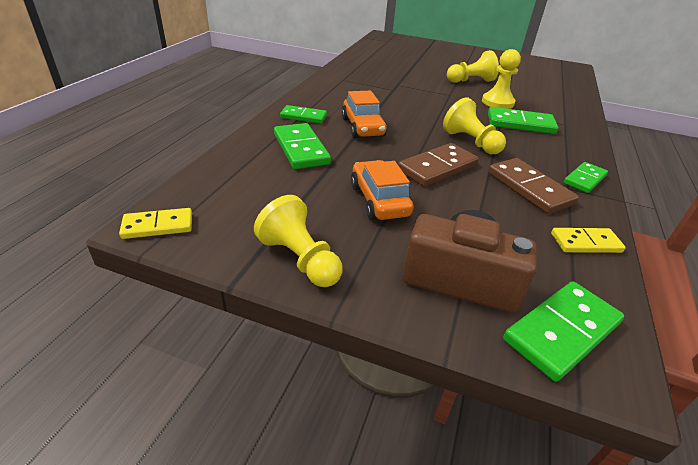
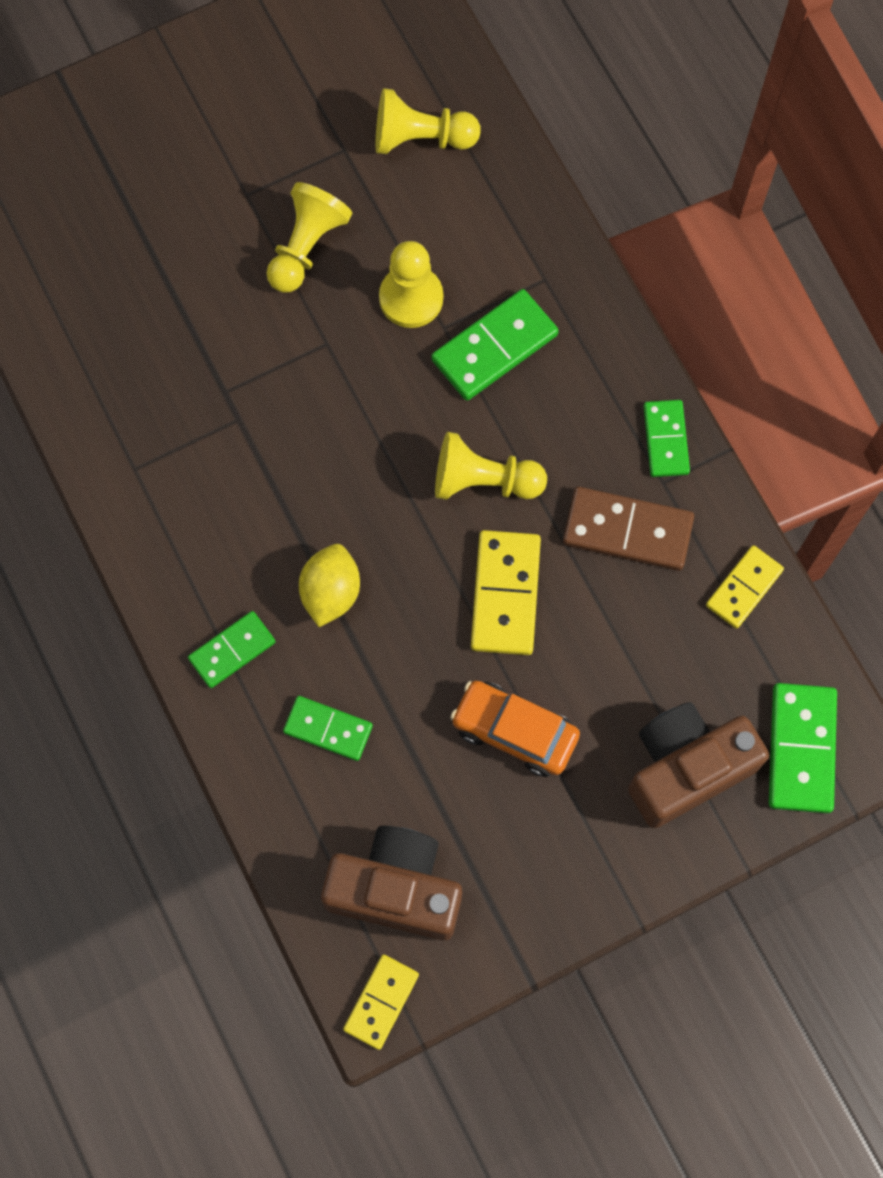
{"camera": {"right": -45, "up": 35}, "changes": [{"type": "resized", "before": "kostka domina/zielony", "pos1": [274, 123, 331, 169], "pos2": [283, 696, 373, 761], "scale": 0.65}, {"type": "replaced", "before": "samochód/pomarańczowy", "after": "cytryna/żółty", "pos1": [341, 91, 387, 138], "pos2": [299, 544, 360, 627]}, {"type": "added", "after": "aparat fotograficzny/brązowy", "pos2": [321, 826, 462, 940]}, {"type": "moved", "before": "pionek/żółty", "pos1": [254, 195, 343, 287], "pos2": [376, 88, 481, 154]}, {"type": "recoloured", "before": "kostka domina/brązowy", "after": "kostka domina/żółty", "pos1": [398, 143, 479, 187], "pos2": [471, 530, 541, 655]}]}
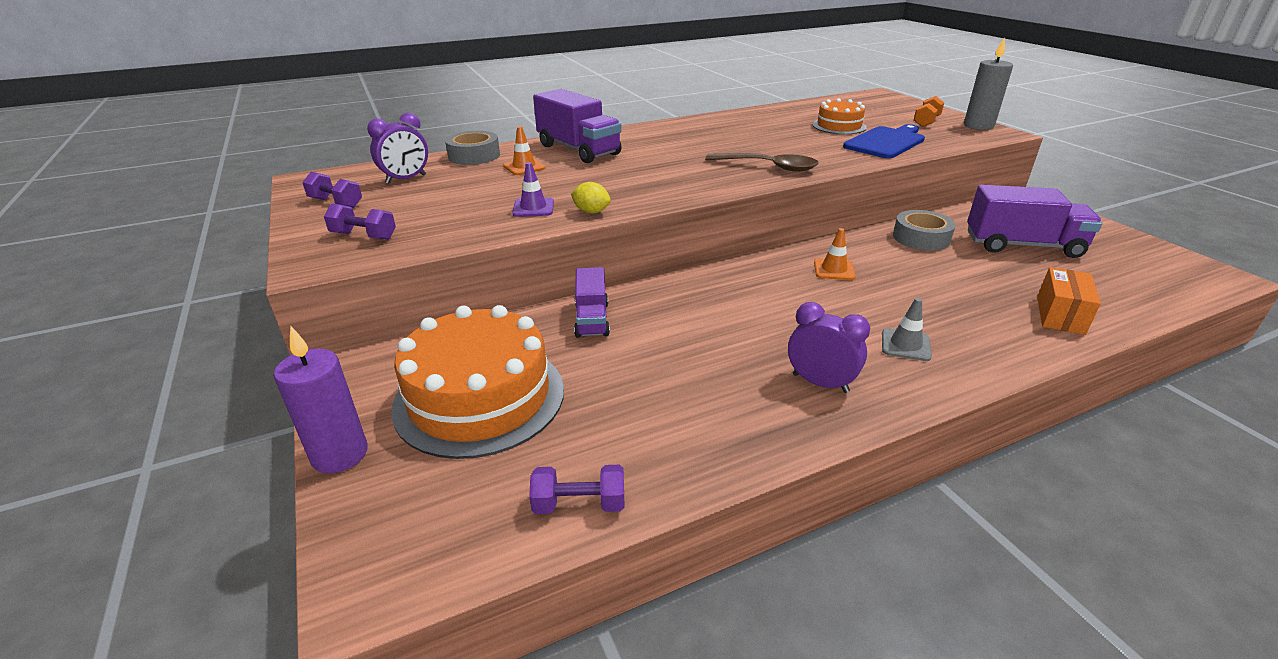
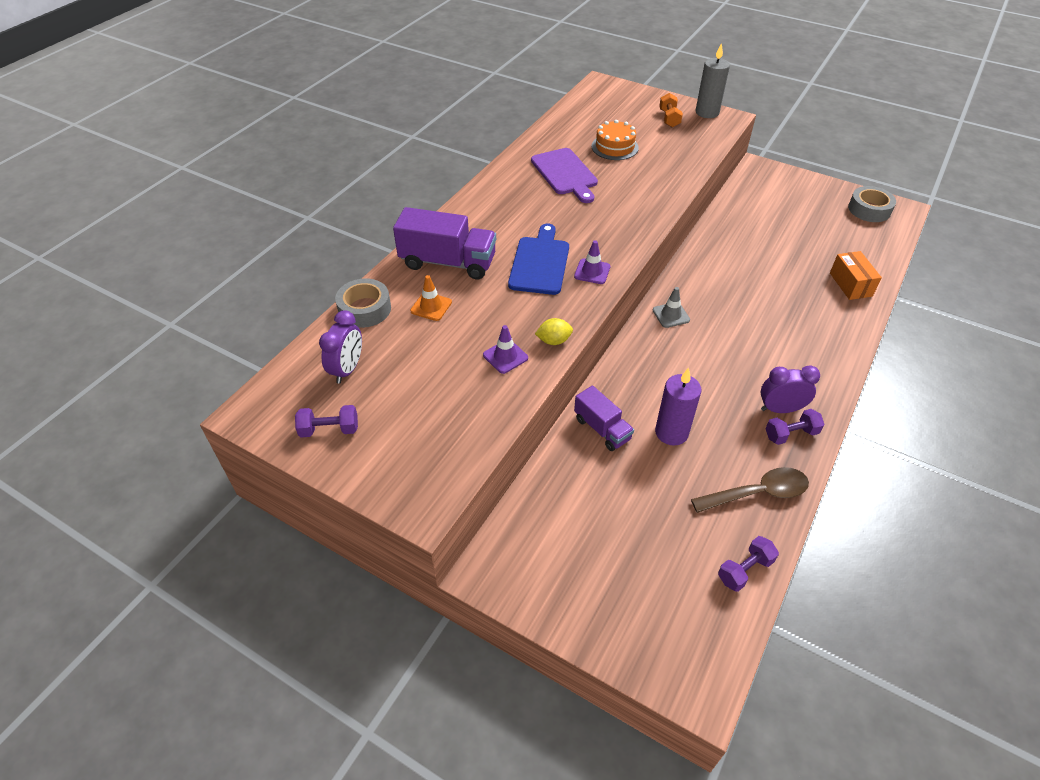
{"camera": {"right": -35, "up": 15}, "changes": [{"type": "moved", "before": "deska do krojenia/niebieski", "pos1": [843, 124, 925, 158], "pos2": [508, 224, 569, 295]}, {"type": "added", "after": "deska do krojenia/fioletowy", "pos2": [531, 148, 598, 203]}, {"type": "added", "after": "pachołek/fioletowy", "pos2": [574, 240, 610, 284]}, {"type": "moved", "before": "pachołek/szary", "pos1": [882, 298, 932, 361], "pos2": [653, 287, 690, 328]}, {"type": "moved", "before": "świeca/fioletowy", "pos1": [274, 325, 368, 473], "pos2": [655, 367, 701, 446]}, {"type": "moved", "before": "łyżka/brązowy", "pos1": [705, 153, 819, 171], "pos2": [691, 467, 809, 513]}, {"type": "moved", "before": "hantel/fioletowy", "pos1": [324, 204, 396, 240], "pos2": [766, 409, 825, 445]}, {"type": "moved", "before": "taśma klejąca/szary", "pos1": [893, 210, 956, 251], "pos2": [848, 186, 896, 222]}, {"type": "removed", "before": "tort/pomarańczowy", "pos1": [391, 305, 564, 459]}, {"type": "removed", "before": "pachołek/pomarańczowy", "pos1": [814, 228, 856, 280]}, {"type": "removed", "before": "ciężarówka/fioletowy", "pos1": [967, 185, 1103, 258]}]}
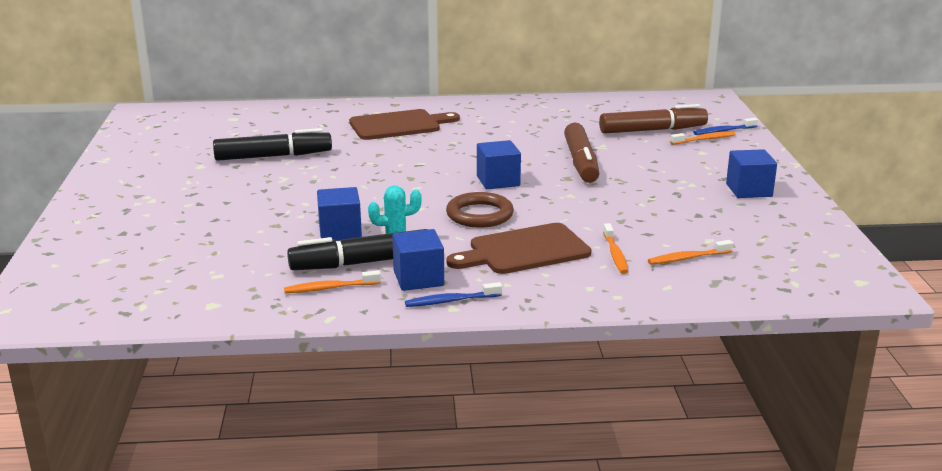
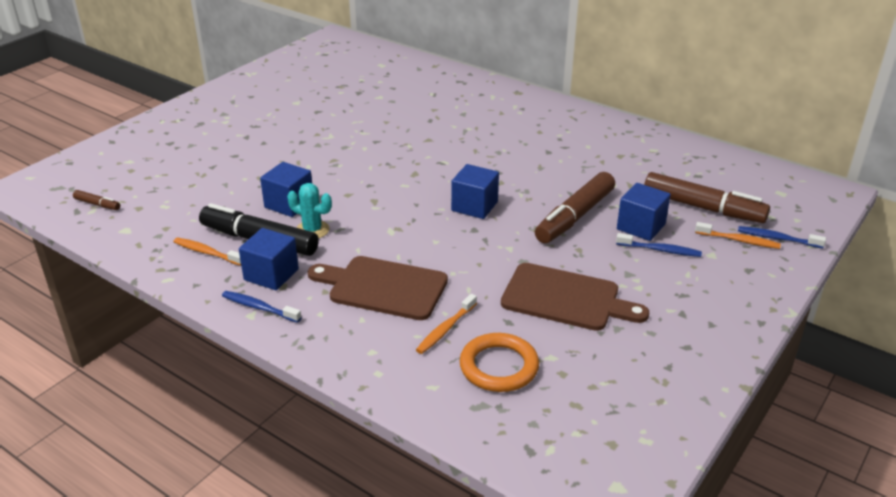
{"camera": {"right": 40, "up": 10}, "changes": [{"type": "added", "after": "flamaster/brązowy", "pos2": [73, 190, 120, 210]}, {"type": "replaced", "before": "szczoteczka do zębów/pomarańczowy", "after": "pierścień/pomarańczowy", "pos1": [648, 240, 733, 265], "pos2": [460, 333, 539, 392]}, {"type": "moved", "before": "deska do krojenia/brązowy", "pos1": [349, 109, 460, 140], "pos2": [501, 263, 649, 331]}, {"type": "added", "after": "szczoteczka do zębów/niebieski", "pos2": [616, 233, 702, 257]}, {"type": "moved", "before": "sześcian/niebieski", "pos1": [726, 149, 777, 198], "pos2": [617, 183, 671, 241]}, {"type": "removed", "before": "flamaster/czarny", "pos1": [213, 128, 332, 161]}, {"type": "removed", "before": "pierścień/brązowy", "pos1": [446, 192, 514, 228]}]}
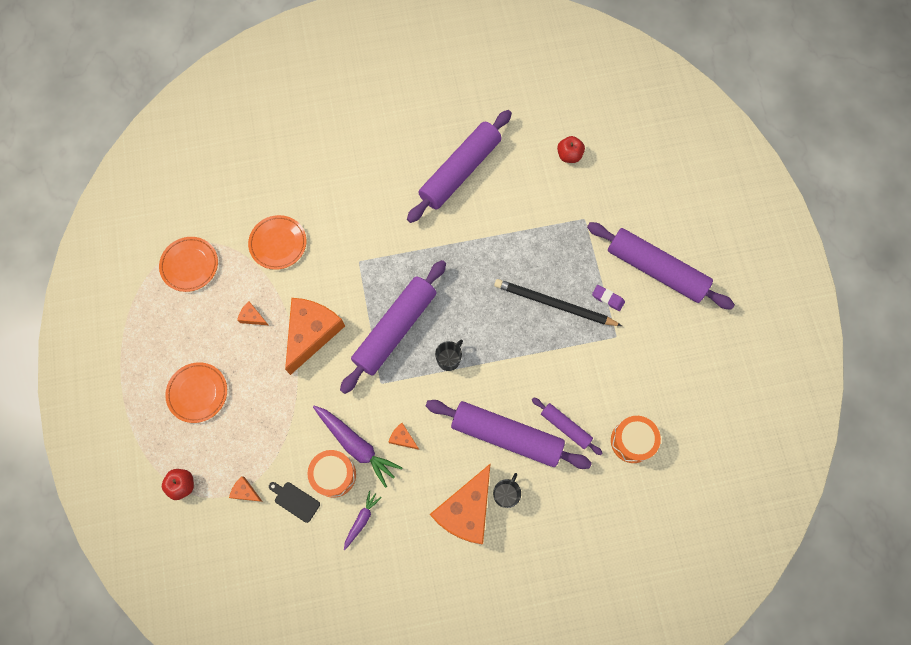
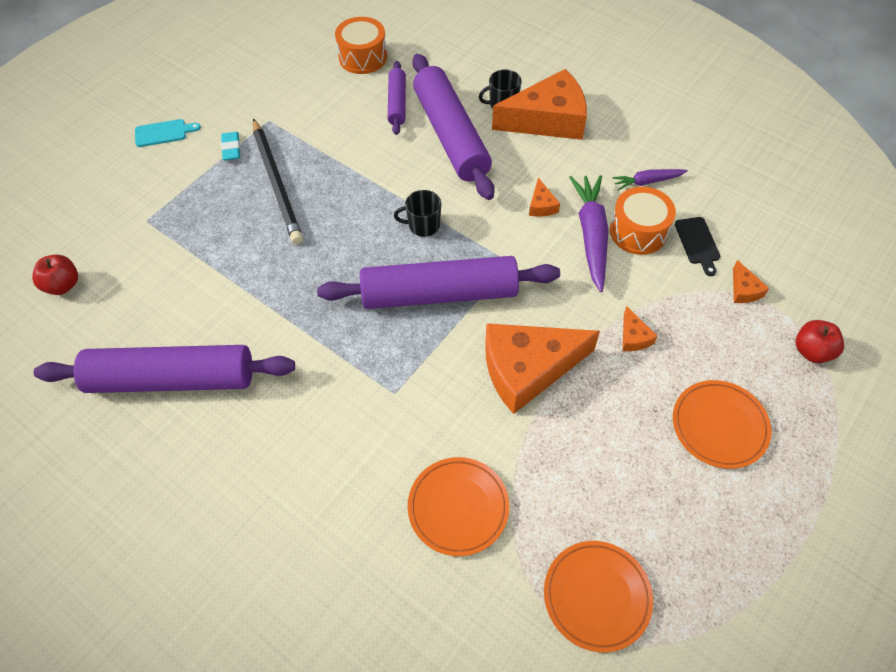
{"camera": {"right": -130, "up": -15}, "changes": [{"type": "replaced", "before": "wałek do ciasta/fioletowy", "after": "deska do krojenia/turkusowy", "pos1": [587, 222, 735, 310], "pos2": [135, 119, 201, 147]}, {"type": "recoloured", "before": "gumka do mazania/fioletowy", "after": "gumka do mazania/turkusowy", "pos1": [592, 285, 625, 311], "pos2": [221, 132, 240, 161]}, {"type": "moved", "before": "ser/pomarańczowy", "pos1": [237, 302, 268, 325], "pos2": [623, 306, 657, 351]}]}
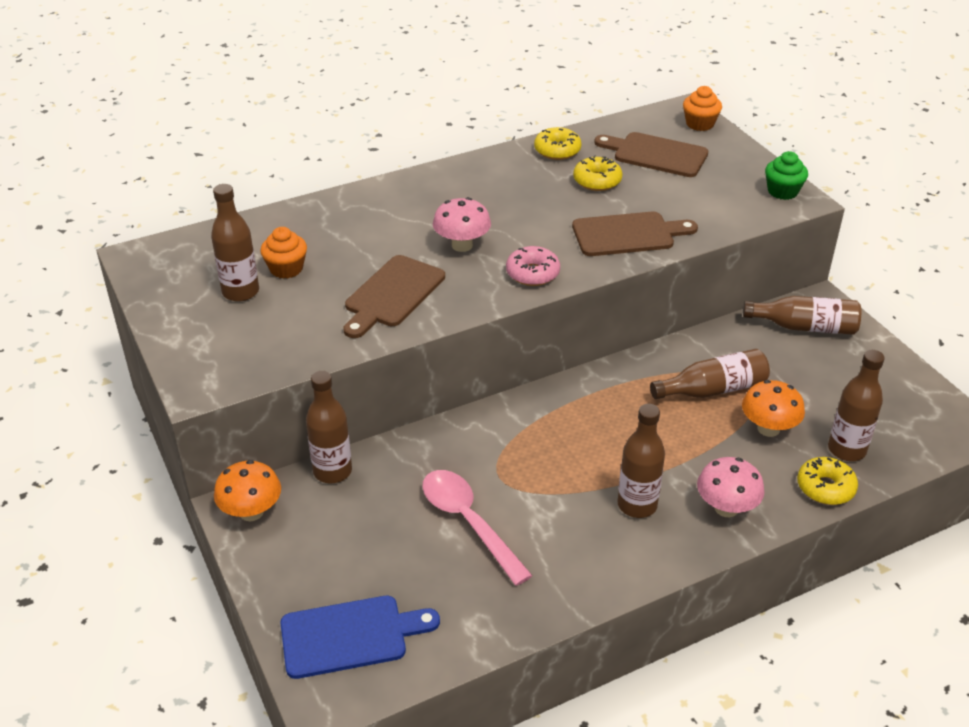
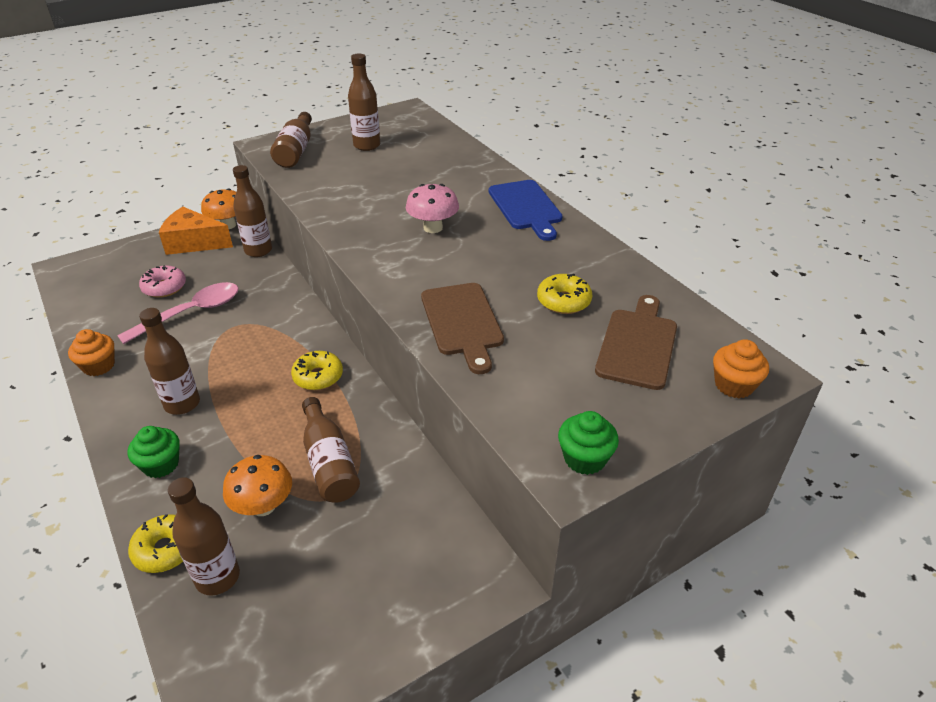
{"camera": {"right": 85, "up": 0}, "changes": [{"type": "moved", "before": "muffinka/pomarańczowy", "pos1": [260, 227, 307, 279], "pos2": [68, 329, 115, 376]}, {"type": "replaced", "before": "grzyb/różowy", "after": "muffinka/zielony", "pos1": [697, 457, 765, 517], "pos2": [128, 426, 180, 478]}, {"type": "moved", "before": "donut/różowy", "pos1": [506, 246, 560, 286], "pos2": [139, 265, 186, 298]}, {"type": "added", "after": "ser/pomarańczowy", "pos2": [159, 207, 233, 255]}, {"type": "moved", "before": "butelka/brązowy", "pos1": [743, 296, 861, 335], "pos2": [270, 112, 312, 168]}, {"type": "moved", "before": "donut/żółty", "pos1": [534, 127, 582, 160], "pos2": [291, 351, 343, 390]}, {"type": "moved", "before": "deska do krojenia/niebieski", "pos1": [281, 596, 440, 679], "pos2": [489, 180, 563, 241]}, {"type": "removed", "before": "deska do krojenia/brązowy", "pos1": [344, 255, 445, 338]}]}
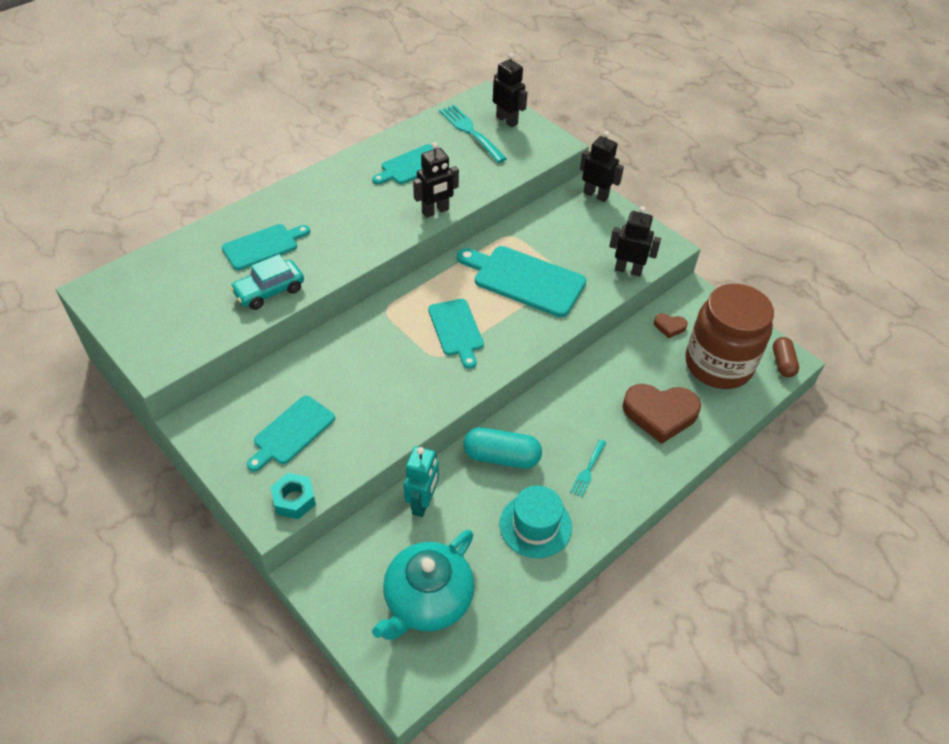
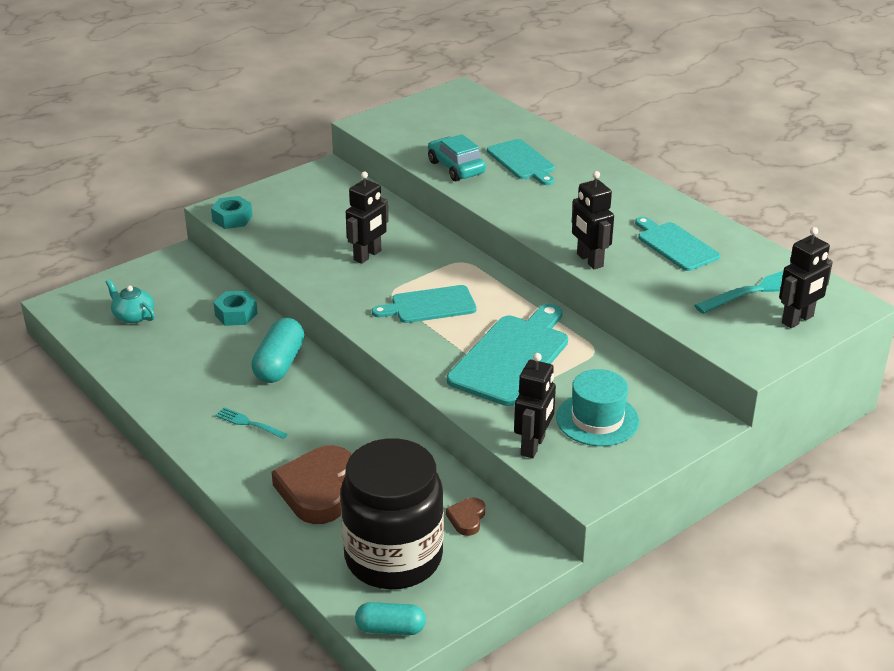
{"camera": {"right": 95, "up": -15}, "changes": [{"type": "resized", "before": "imbryk/turkusowy", "pos1": [372, 530, 475, 640], "pos2": [106, 279, 155, 323], "scale": 0.51}, {"type": "replaced", "before": "robot/turkusowy", "after": "nakrętka/turkusowy", "pos1": [404, 446, 439, 517], "pos2": [213, 291, 258, 326]}, {"type": "recoloured", "before": "słoik/brązowy", "after": "słoik/czarny", "pos1": [686, 284, 774, 389], "pos2": [341, 438, 444, 589]}, {"type": "moved", "before": "robot/czarny", "pos1": [580, 131, 624, 202], "pos2": [346, 171, 389, 264]}, {"type": "recoloured", "before": "kapsułka/brązowy", "after": "kapsułka/turkusowy", "pos1": [773, 337, 799, 378], "pos2": [355, 602, 426, 635]}, {"type": "moved", "before": "kapelusz/turkusowy", "pos1": [499, 486, 572, 558], "pos2": [556, 369, 639, 446]}, {"type": "removed", "before": "deska do krojenia/turkusowy", "pos1": [247, 396, 335, 471]}]}
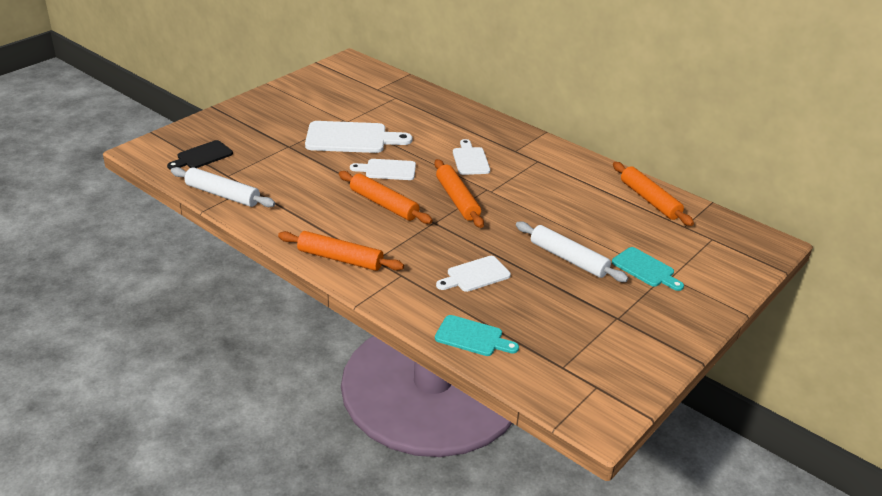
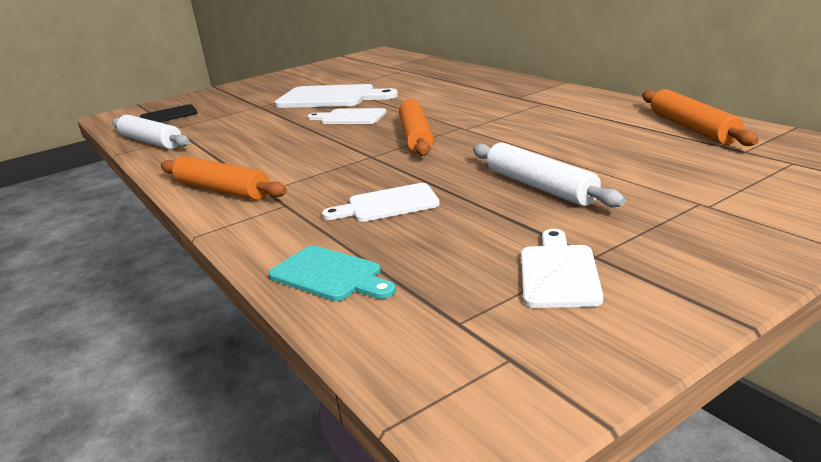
{"camera": {"right": 20, "up": -10}, "changes": [{"type": "moved", "before": "deska do krojenia/biały", "pos1": [453, 139, 490, 175], "pos2": [521, 229, 603, 308]}, {"type": "removed", "before": "wałek do ciasta/pomarańczowy", "pos1": [339, 171, 433, 224]}, {"type": "removed", "before": "deska do krojenia/turkusowy", "pos1": [612, 247, 684, 291]}]}
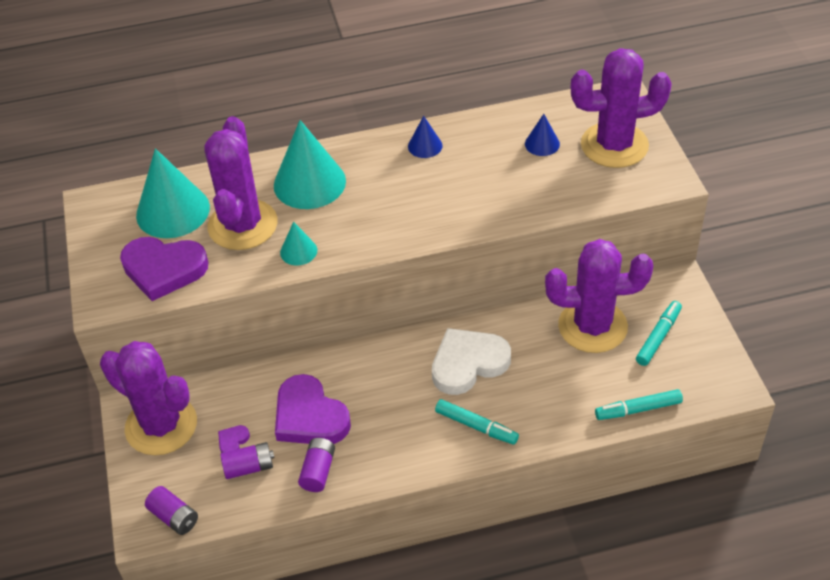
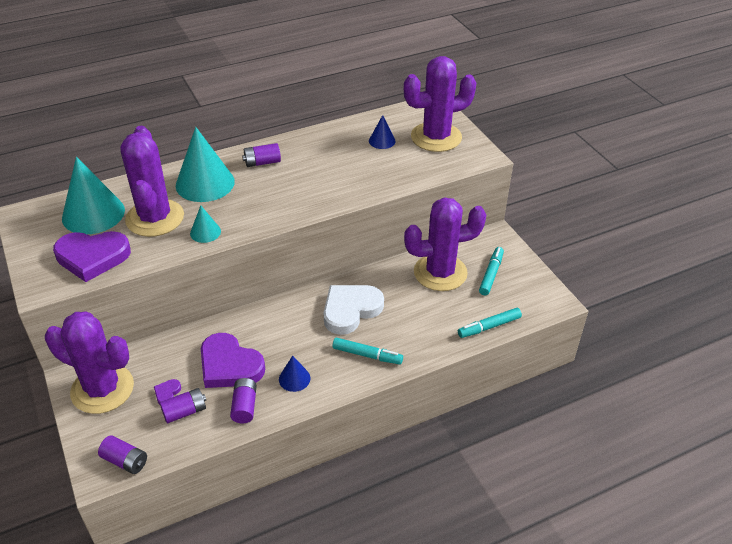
{"camera": {"right": -15, "up": -5}, "changes": [{"type": "added", "after": "bateria/fioletowy", "pos2": [242, 143, 281, 167]}, {"type": "moved", "before": "stożek/niebieski", "pos1": [408, 116, 443, 158], "pos2": [279, 355, 311, 392]}]}
